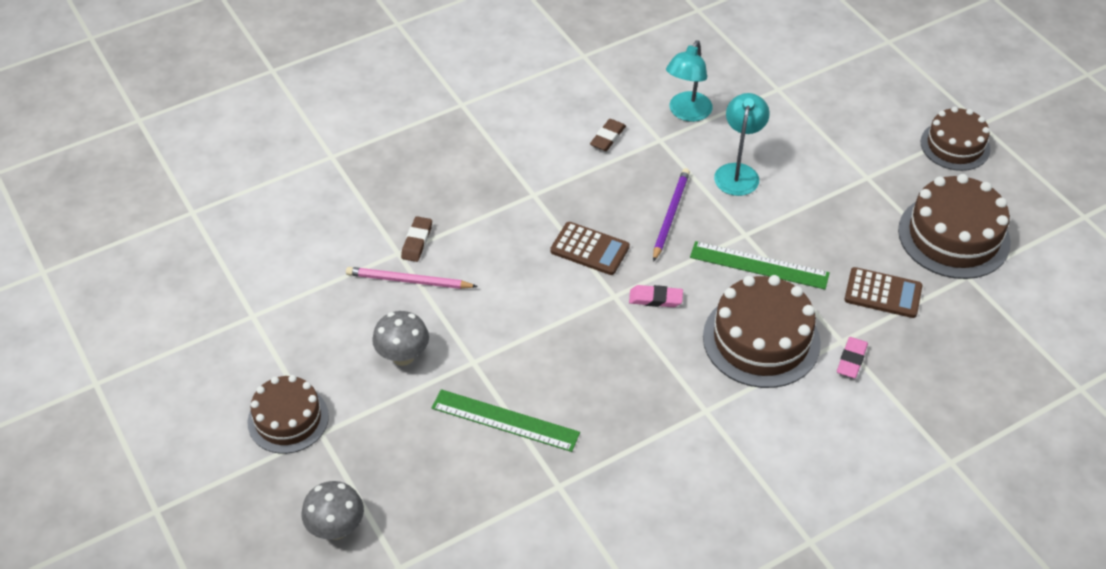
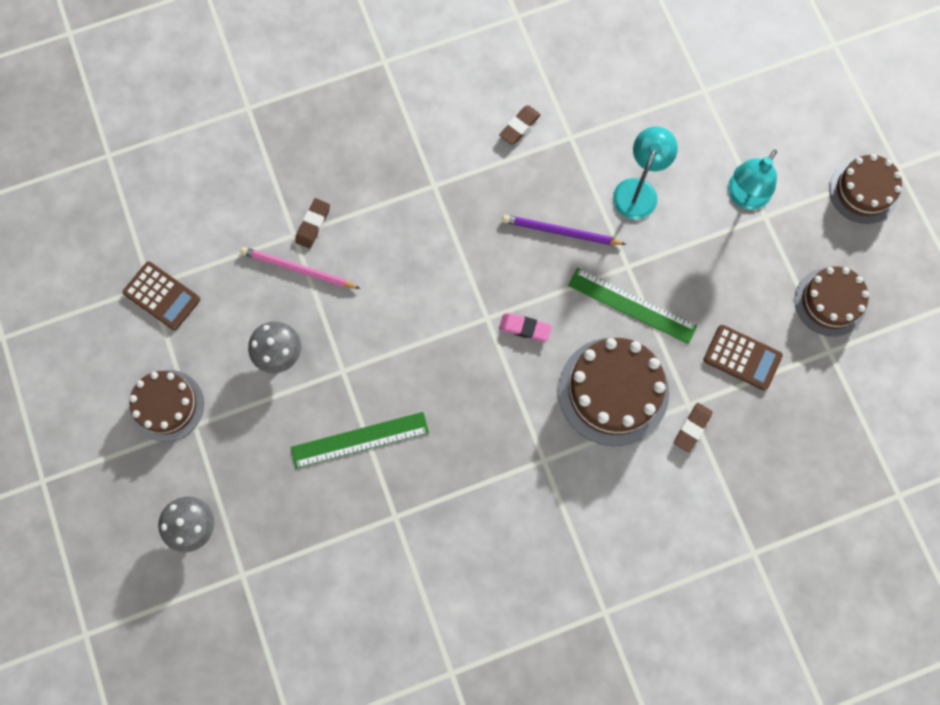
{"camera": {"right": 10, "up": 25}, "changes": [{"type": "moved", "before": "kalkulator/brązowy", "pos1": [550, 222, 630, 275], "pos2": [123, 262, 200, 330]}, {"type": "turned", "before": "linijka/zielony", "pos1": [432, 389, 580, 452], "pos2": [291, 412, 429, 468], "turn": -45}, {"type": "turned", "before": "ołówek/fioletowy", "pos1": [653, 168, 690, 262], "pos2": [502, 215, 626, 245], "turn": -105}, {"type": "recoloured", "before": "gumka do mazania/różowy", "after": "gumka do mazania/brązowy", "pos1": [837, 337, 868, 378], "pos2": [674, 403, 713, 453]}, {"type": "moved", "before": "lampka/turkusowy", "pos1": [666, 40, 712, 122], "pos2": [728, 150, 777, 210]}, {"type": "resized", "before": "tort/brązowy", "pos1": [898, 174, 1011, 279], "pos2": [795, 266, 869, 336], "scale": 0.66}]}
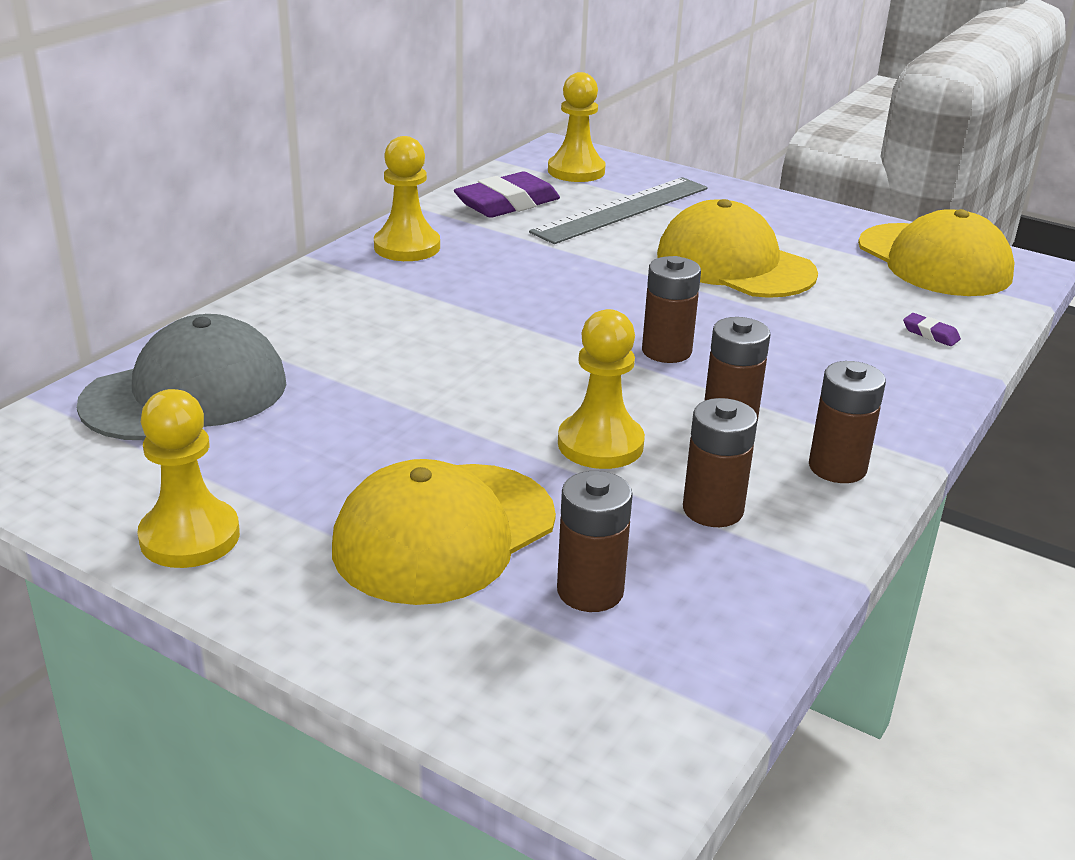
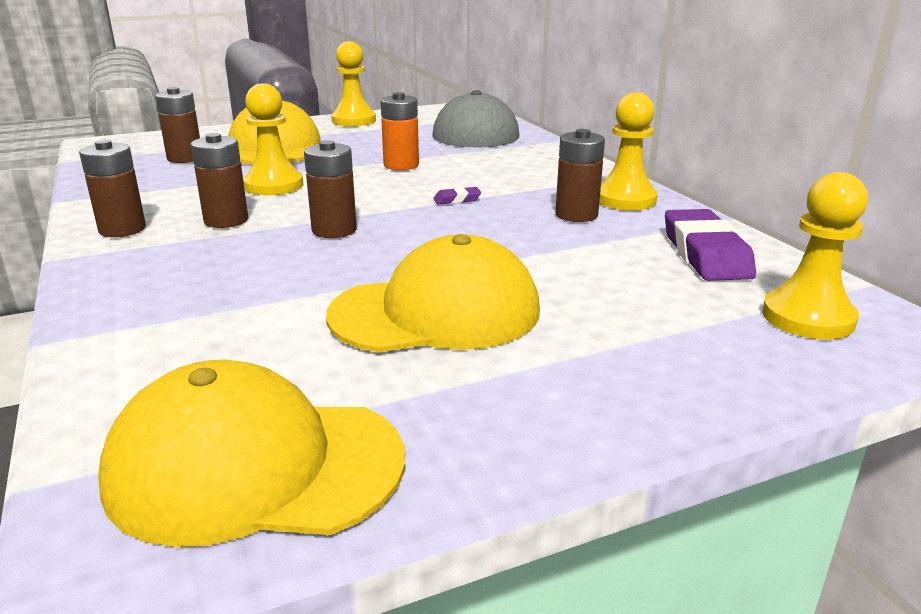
{"camera": {"right": 125, "up": -5}, "changes": [{"type": "added", "after": "bateria/pomarańczowy", "pos2": [380, 92, 419, 170]}, {"type": "moved", "before": "gumka do mazania/fioletowy", "pos1": [903, 313, 961, 346], "pos2": [433, 187, 481, 204]}, {"type": "moved", "before": "bateria/brązowy", "pos1": [683, 398, 758, 527], "pos2": [556, 129, 605, 222]}, {"type": "removed", "before": "linijka/szary", "pos1": [529, 177, 708, 244]}]}
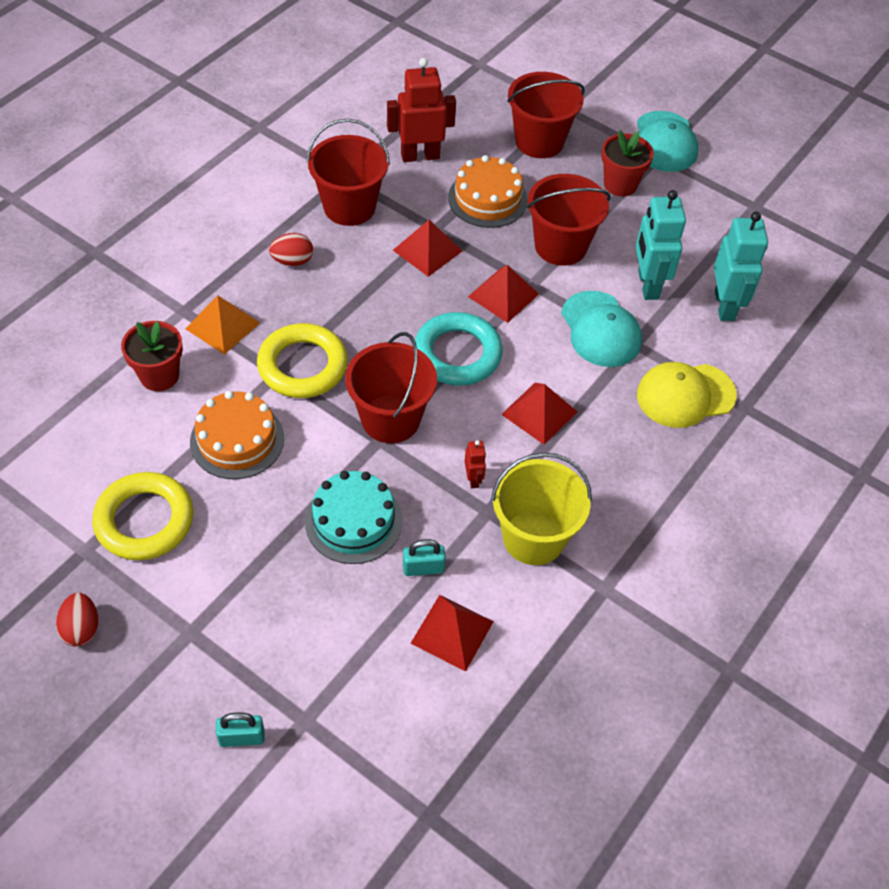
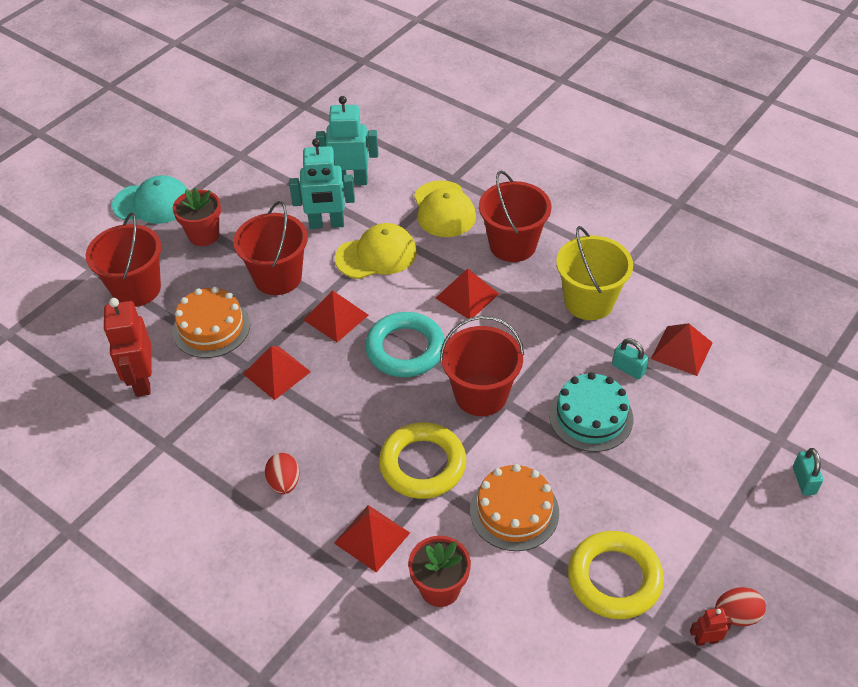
{"camera": {"right": -85, "up": -5}, "changes": [{"type": "recoloured", "before": "piramida/pomarańczowy", "after": "piramida/czerwony", "pos1": [185, 295, 260, 355], "pos2": [334, 505, 410, 573]}, {"type": "recoloured", "before": "czapka/turkusowy", "after": "czapka/żółty", "pos1": [561, 291, 642, 367], "pos2": [335, 223, 417, 279]}, {"type": "moved", "before": "wiadro/czerwony", "pos1": [307, 119, 390, 226], "pos2": [479, 170, 551, 262]}, {"type": "turned", "before": "kłódka/turkusowy", "pos1": [403, 539, 446, 576], "pos2": [612, 338, 649, 380], "turn": -45}, {"type": "moved", "before": "robot/czerwony", "pos1": [465, 440, 486, 488], "pos2": [690, 608, 733, 646]}]}
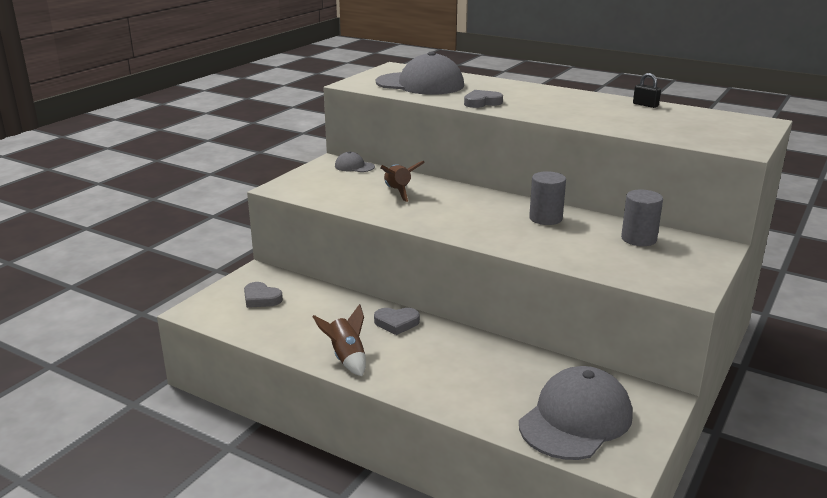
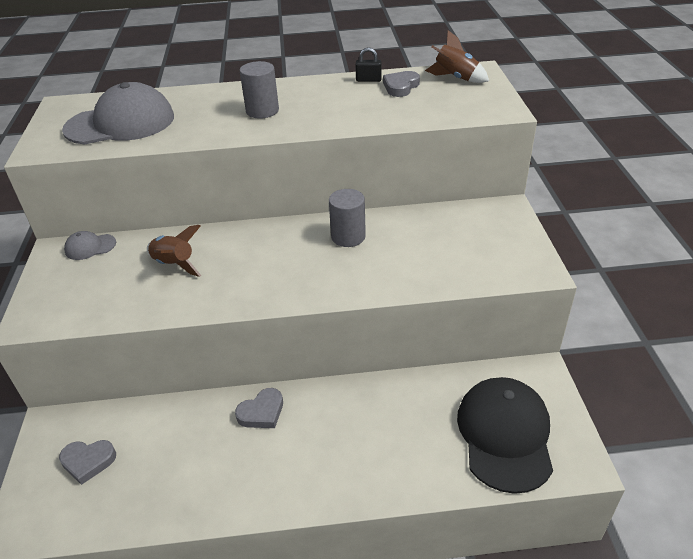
{"camera": {"right": -35, "up": 15}, "changes": [{"type": "moved", "before": "walec/szary", "pos1": [621, 190, 663, 246], "pos2": [240, 61, 279, 119]}, {"type": "moved", "before": "serce/szary", "pos1": [464, 90, 503, 108], "pos2": [383, 71, 420, 97]}, {"type": "moved", "before": "rakieta/brązowy", "pos1": [312, 304, 366, 376], "pos2": [425, 30, 489, 83]}, {"type": "recoloured", "before": "czapka/szary", "after": "czapka/czarny", "pos1": [519, 366, 633, 460], "pos2": [457, 377, 553, 494]}]}
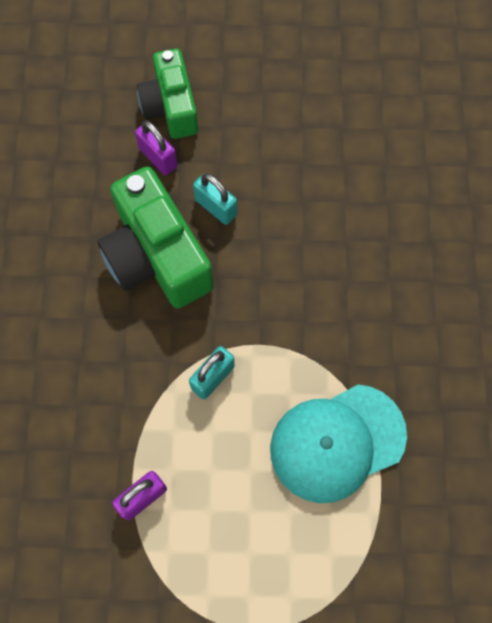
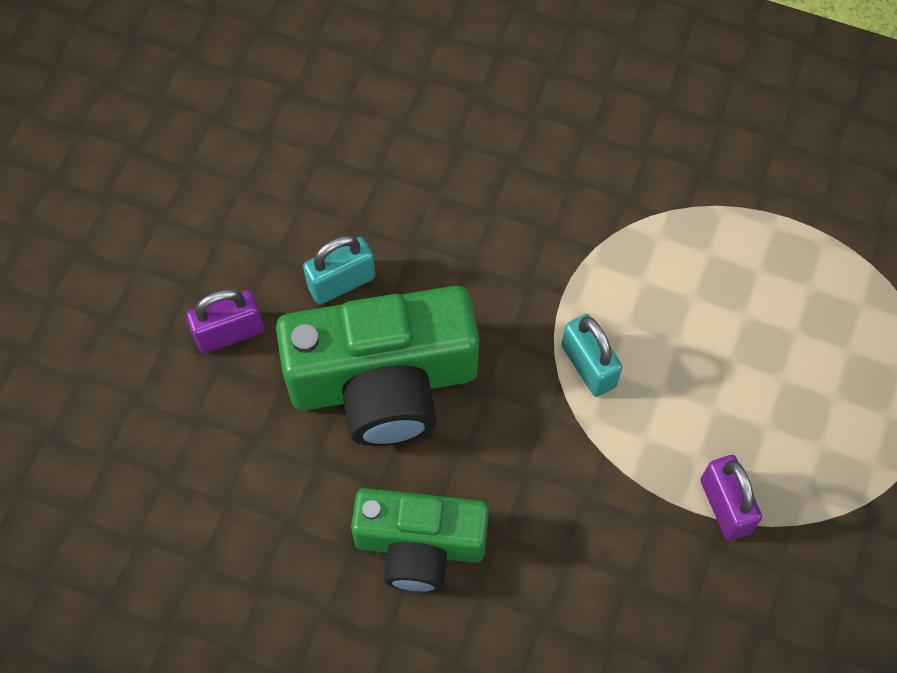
{"camera": {"right": -70, "up": -5}, "changes": [{"type": "moved", "before": "aparat fotograficzny/zielony", "pos1": [137, 48, 198, 139], "pos2": [351, 488, 489, 592]}, {"type": "removed", "before": "czapka/turkusowy", "pos1": [270, 384, 407, 503]}]}
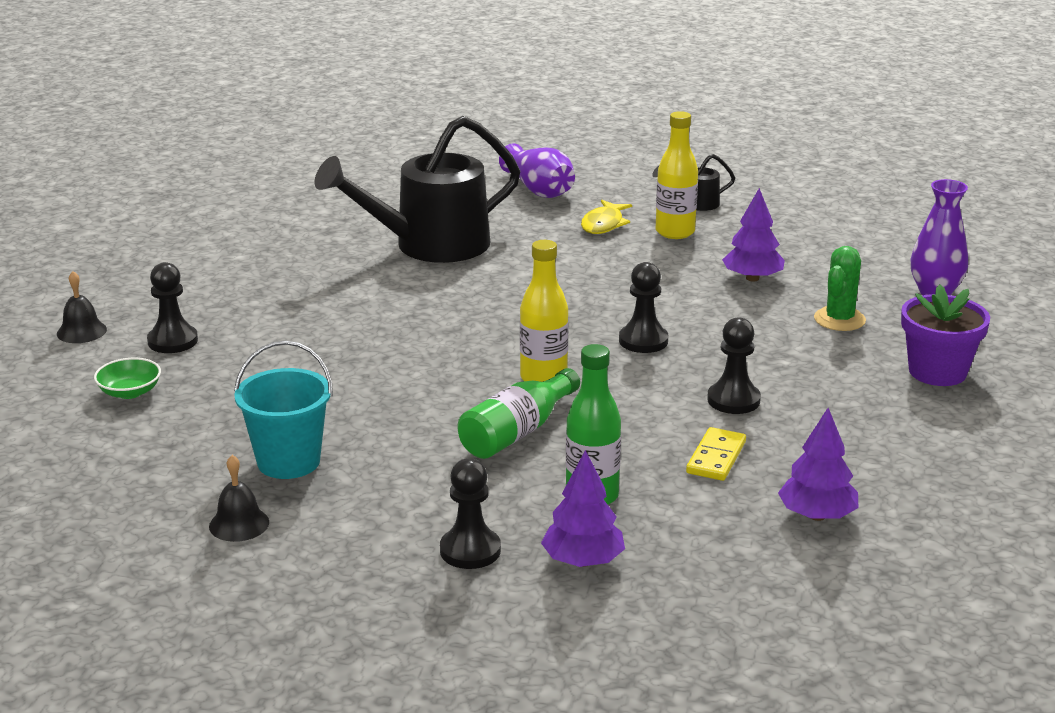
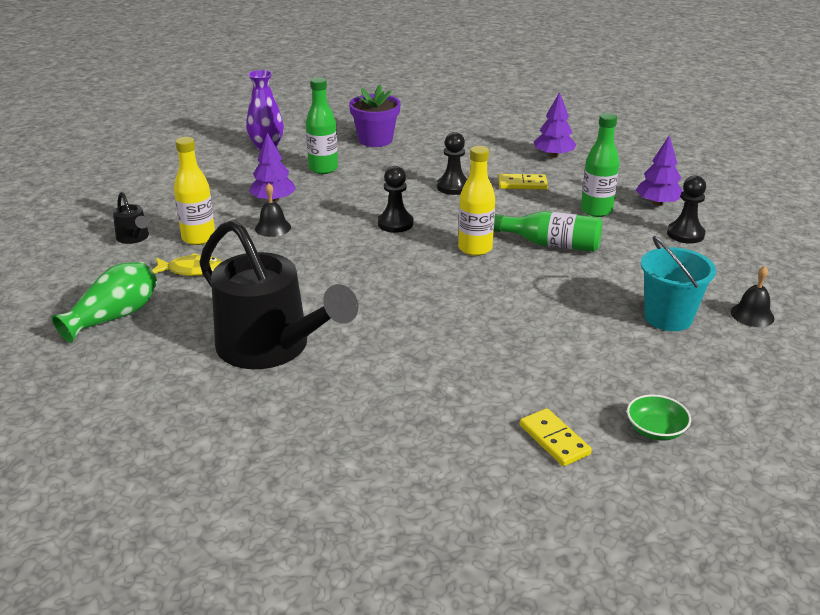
{"camera": {"right": -110, "up": 5}, "changes": [{"type": "recoloured", "before": "wazon/fioletowy", "after": "wazon/zielony", "pos1": [499, 143, 575, 198], "pos2": [51, 262, 157, 343]}, {"type": "moved", "before": "dzwonek/czarny", "pos1": [57, 271, 107, 343], "pos2": [255, 183, 291, 237]}, {"type": "replaced", "before": "kaktus/zielony", "after": "butelka/zielony", "pos1": [814, 246, 866, 331], "pos2": [306, 77, 338, 174]}, {"type": "replaced", "before": "pionek/czarny", "after": "kostka domina/żółty", "pos1": [147, 262, 198, 353], "pos2": [520, 408, 592, 466]}]}
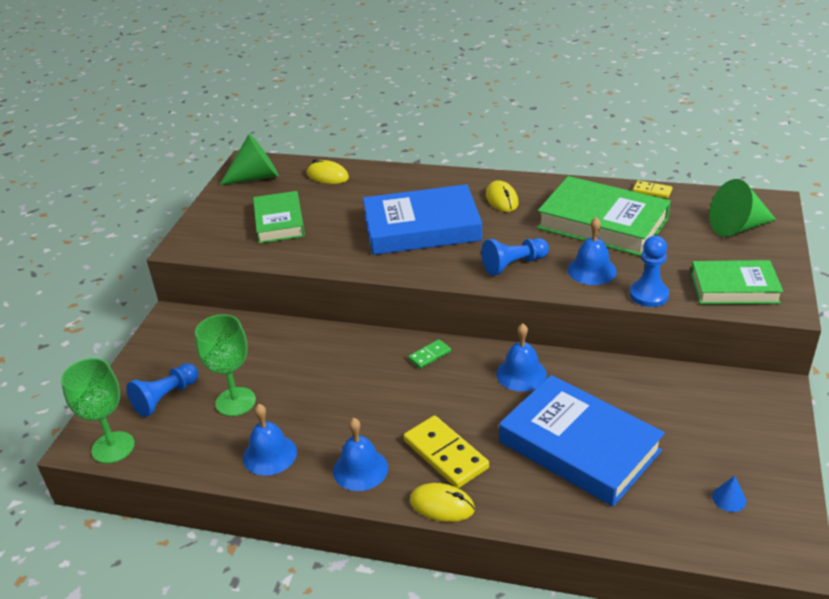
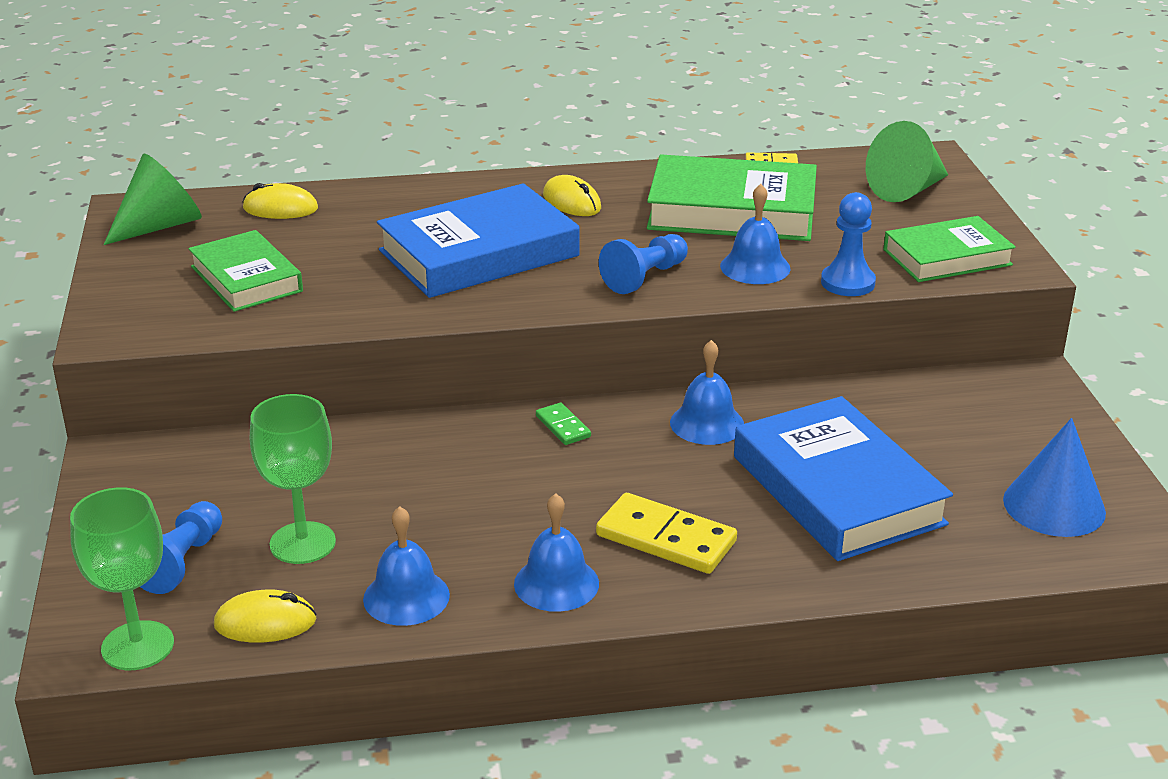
{"camera": {"right": -25, "up": -5}, "changes": [{"type": "moved", "before": "myszka/żółty", "pos1": [410, 483, 475, 522], "pos2": [214, 590, 317, 642]}, {"type": "turned", "before": "kostka domina/zielony", "pos1": [408, 339, 451, 369], "pos2": [536, 402, 591, 445], "turn": -60}, {"type": "turned", "before": "książka/niebieski", "pos1": [499, 375, 665, 507], "pos2": [734, 396, 953, 561], "turn": 45}, {"type": "resized", "before": "stożek/niebieski", "pos1": [712, 476, 746, 512], "pos2": [1003, 418, 1106, 537], "scale": 2.26}]}
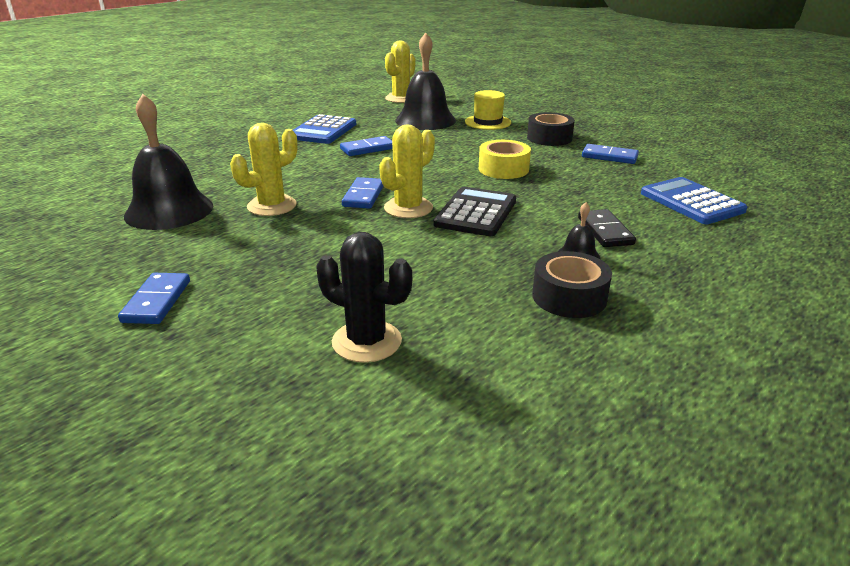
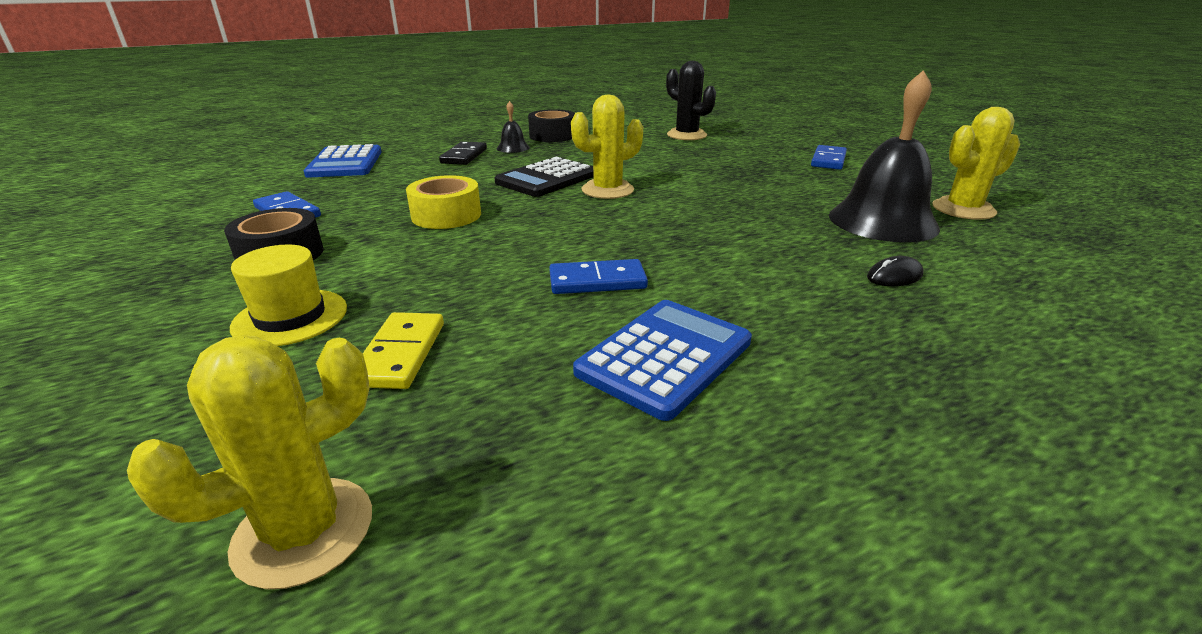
{"camera": {"right": -160, "up": 0}, "changes": [{"type": "replaced", "before": "dzwonek/czarny", "after": "kostka domina/żółty", "pos1": [395, 33, 456, 130], "pos2": [363, 312, 444, 389]}, {"type": "added", "after": "myszka/czarny", "pos2": [867, 256, 924, 286]}, {"type": "moved", "before": "kaktus/żółty", "pos1": [230, 123, 298, 216], "pos2": [932, 107, 1020, 220]}, {"type": "removed", "before": "kostka domina/niebieski", "pos1": [342, 177, 383, 209]}]}
